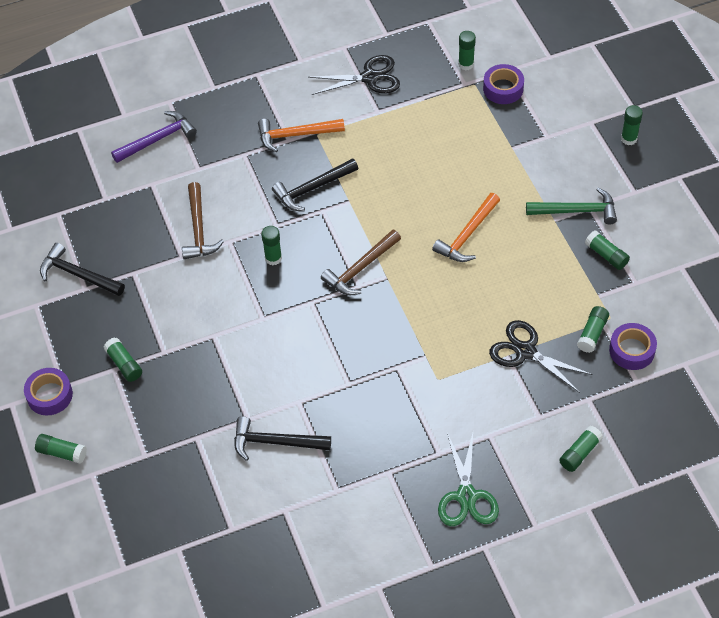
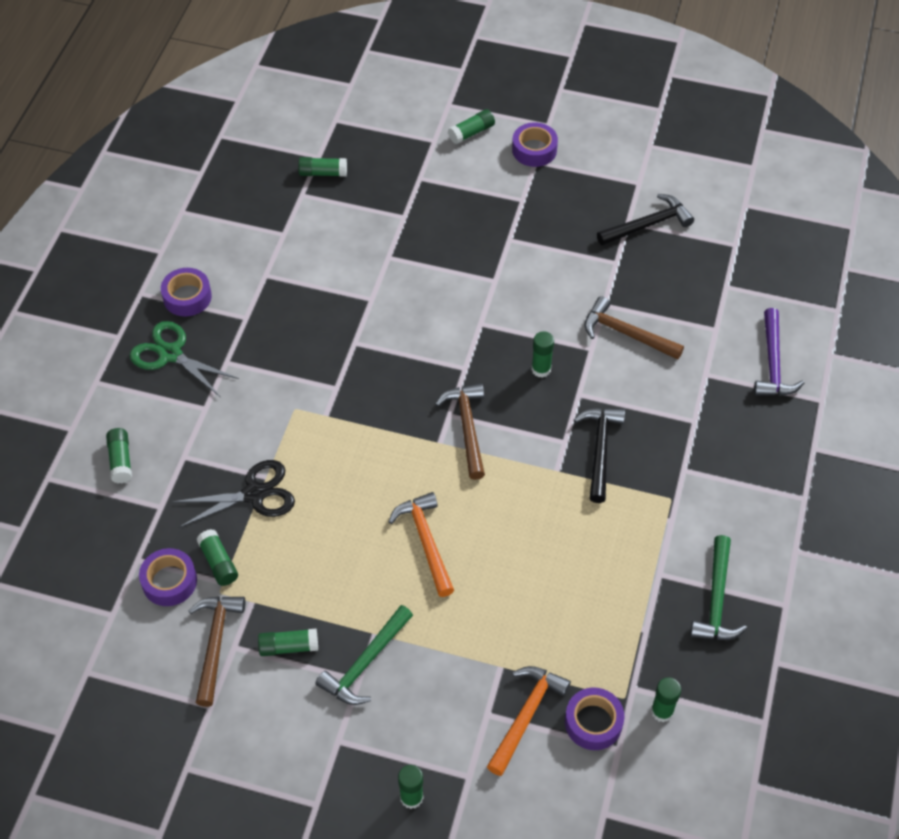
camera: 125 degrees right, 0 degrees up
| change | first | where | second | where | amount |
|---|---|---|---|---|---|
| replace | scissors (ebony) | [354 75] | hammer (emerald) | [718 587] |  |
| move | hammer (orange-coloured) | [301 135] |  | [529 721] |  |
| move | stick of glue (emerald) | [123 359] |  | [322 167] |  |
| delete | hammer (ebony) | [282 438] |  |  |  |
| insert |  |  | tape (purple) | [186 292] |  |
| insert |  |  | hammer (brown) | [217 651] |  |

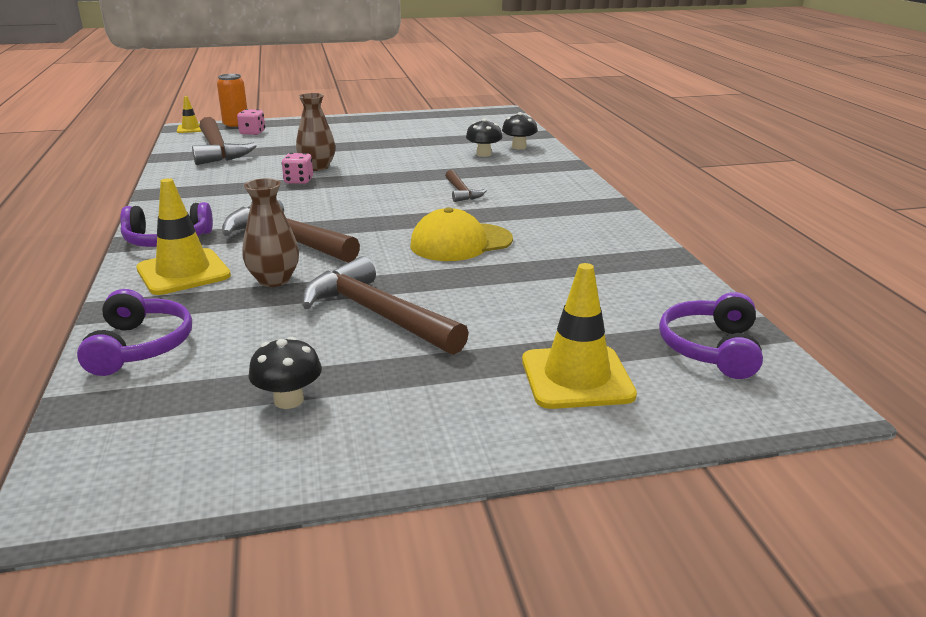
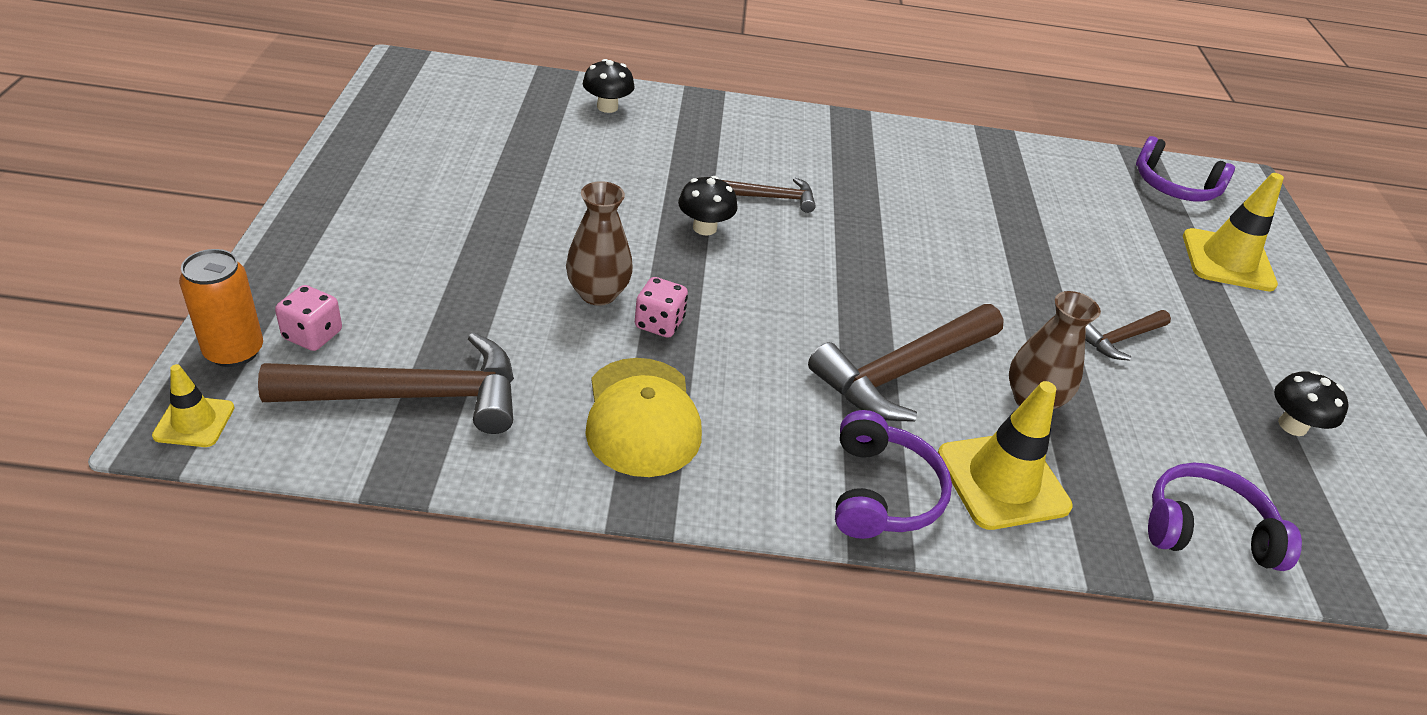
camera: 80 degrees left, 15 degrees up
| change | first | where | second | where | amount |
|---|---|---|---|---|---|
| move | fungus (ebony) | [484 137] |  | [707 205] |  |
| move | peaked cap (golden) | [461 234] |  | [643 417] |  |
| resize | hammer (brown) | [385 305] |  | [1128 335] | x0.52 |

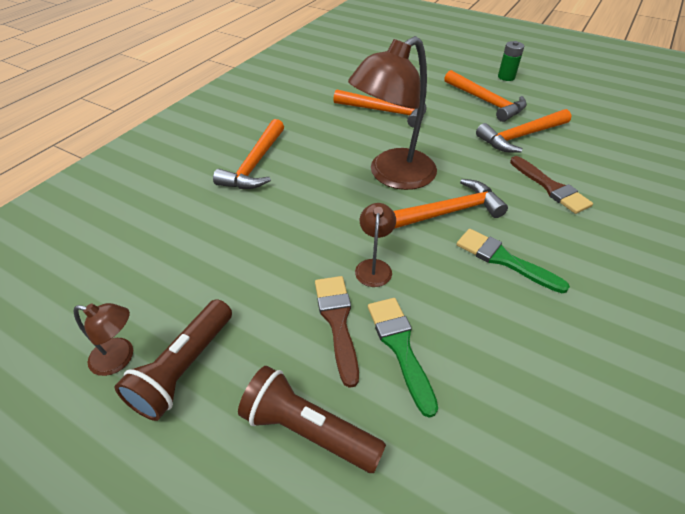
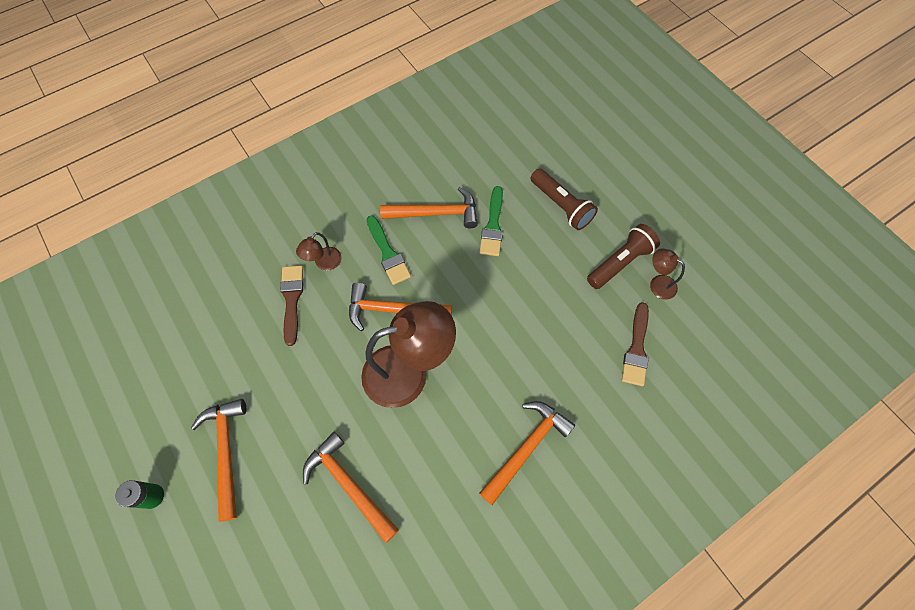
camera: 155 degrees left, 20 degrees up
| change | first | where | second | where | amount |
|---|---|---|---|---|---|
| move | hammer (orange-coloured) | [523 131] |  | [429 207] |  |
| move | lamp (brown) | [375 245] |  | [319 251] |  |
| move | paint brush (brown) | [337 332] |  | [635 344] |  |

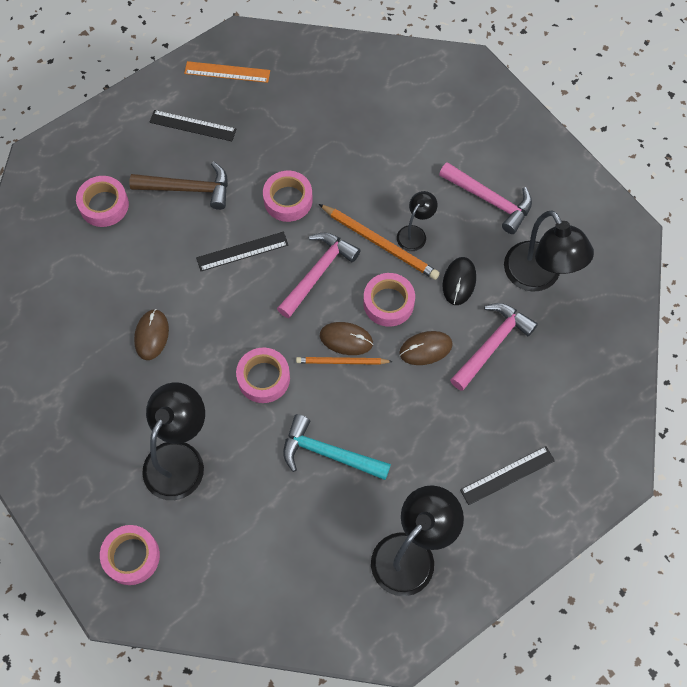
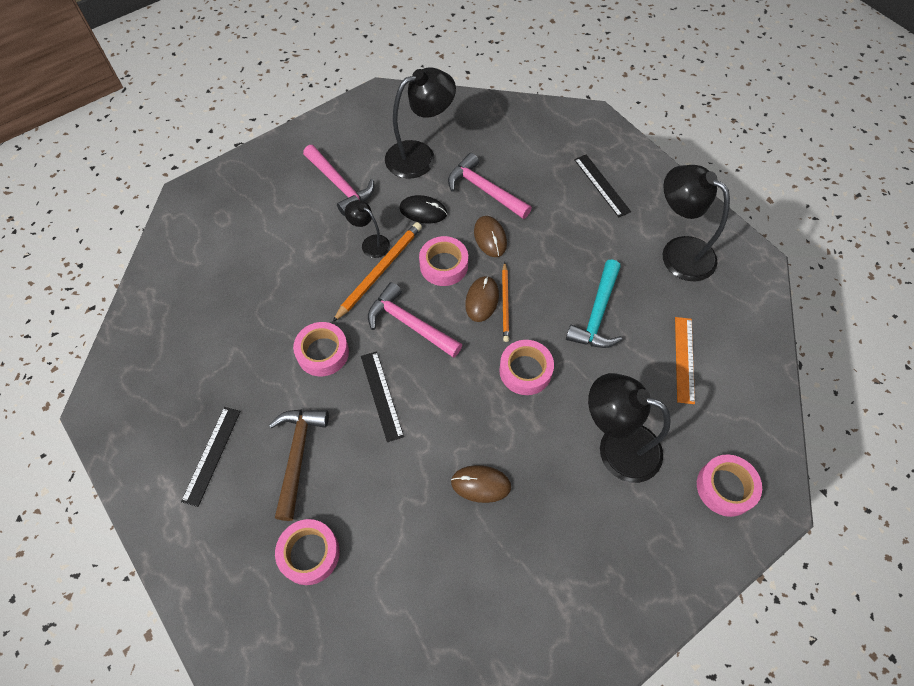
camera: 90 degrees left, 5 degrees down
| change | first | where | second | where | amount |
|---|---|---|---|---|---|
| move | straightedge (orange-coloured) | [227 72] |  | [685 360] |  |
| rotate | hammer (rosy) | [485 198] |  | [338 180] | 105 degrees clockwise |

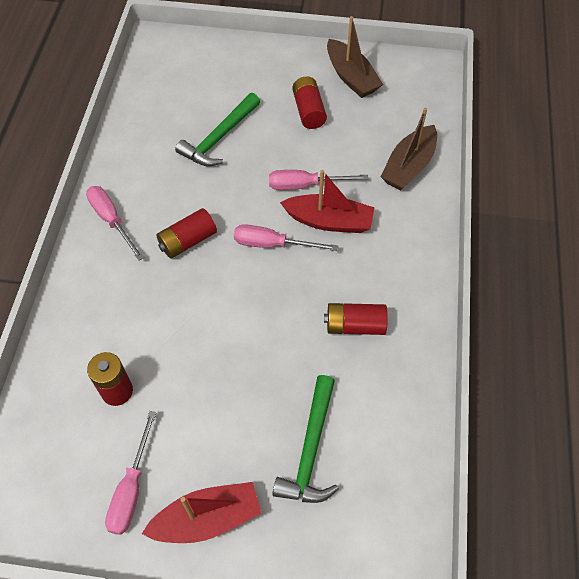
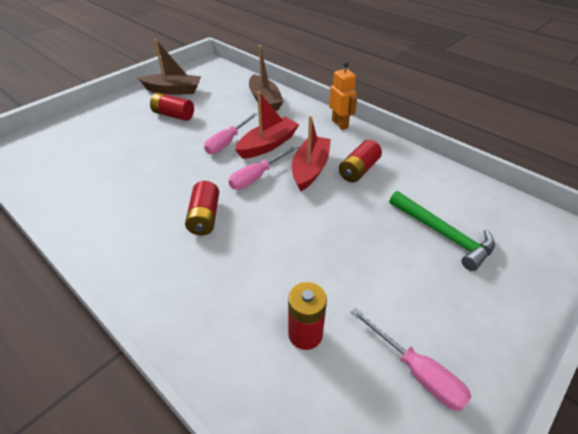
camera: 55 degrees left, 15 degrees down
| change | first | where | second | where | amount |
|---|---|---|---|---|---|
| delete | hammer (emerald) | [217 129] |  |  |  |
| delete | hand screwdriver (rosy) | [115 223] |  |  |  |
| move | boat (red) | [202 512] |  | [311 154] |  |
| insert |  |  | toy robot (orange-coloured) | [343 95] |  |

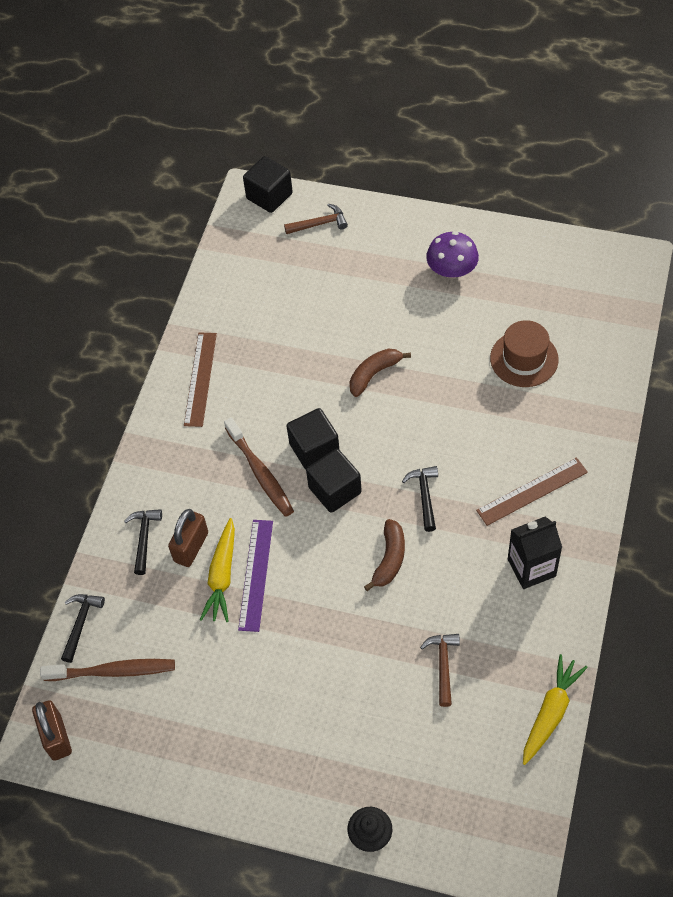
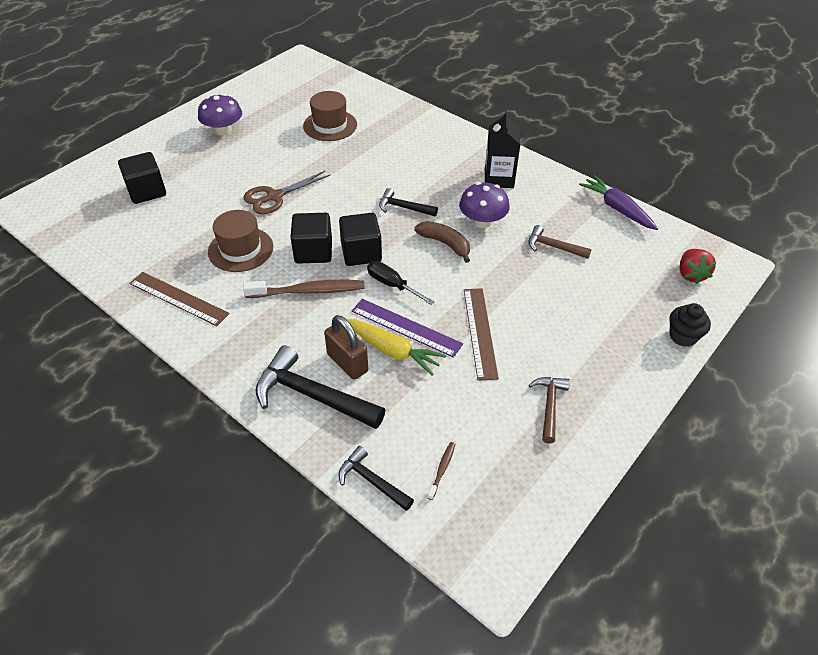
camera: 70 degrees left, 10 degrees down
| change | first | where | second | where | amount |
|---|---|---|---|---|---|
| move | cube (ebony) | [268 184] |  | [142 178] |  |
| move | hammer (brown) | [316 219] |  | [549 410] |  |
| replace | toy banana (brown) | [380 372] | scissors (brown) | [287 192] |  |
| move | straightedge (brown) | [532 491] |  | [481 334] |  |
| resize | hammer (ebony) | [143 542] |  | [320 387] | x1.77 |
| recolor | carrot (golden) | [555 709] | carrot (purple) | [618 202] |  |
| resize | toothbrush (brown) | [107 670] |  | [441 471] | x0.46 |
| delete | padlock (brown) | [52 730] |  |  |  |
| insert |  |  | fungus (purple) | [484 205] |  |
| insert |  |  | tall hat (brown) | [240 241] |  |
| insert |  |  | strawberry (red) | [698 266] |  |
| insert |  |  | hand screwdriver (ebony) | [401 283] |  |

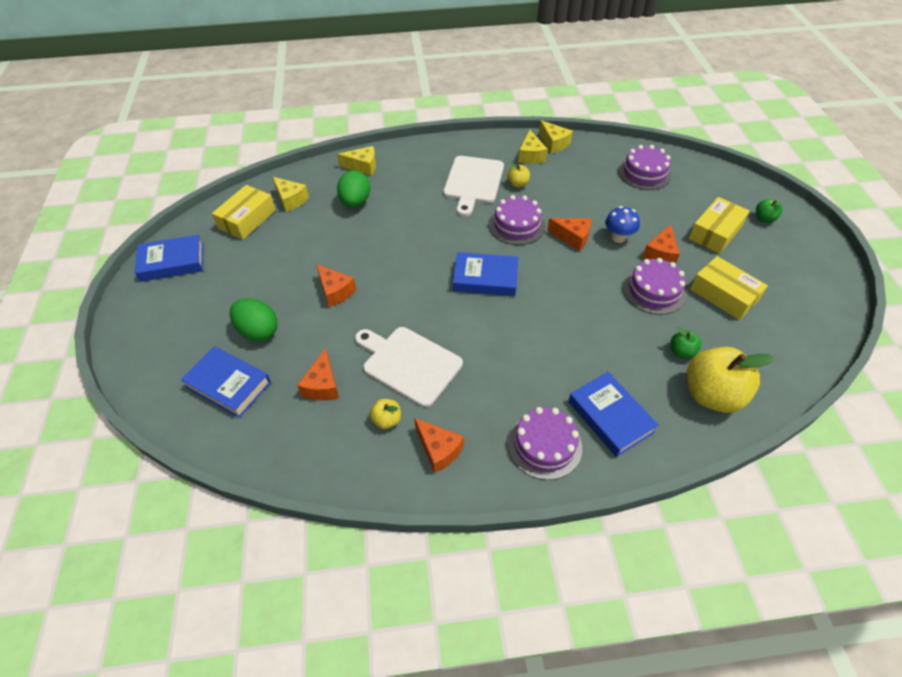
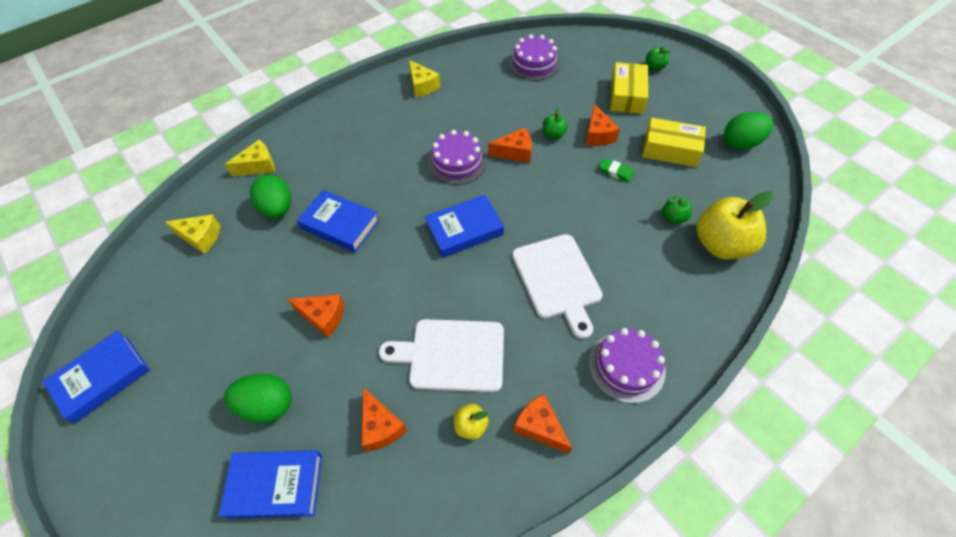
camera: 30 degrees left, 5 degrees up
| change | first | where | second | where | amount |
|---|---|---|---|---|---|
| delete | piece of cheese (golden) | [556 136] |  |  |  |
| move | cutting board (snow-white) | [473 186] |  | [557 286] |  |
| delete | apple (golden) | [518 175] |  |  |  |
| delete | parcel (golden) | [244 212] |  |  |  |
| replace | fungus (royal blue) | [622 224] | apple (emerald) | [555 123] |  |
| replace | cake (purple) | [654 286] | pencil eraser (emerald) | [616 170] |  |
| move | hardback (royal blue) | [613 414] |  | [338 221] |  |
| rotate | piece of cheese (orange-coloured) | [439 445] |  | [543 424] | 150 degrees counterclockwise |
| insert |  |  | egg (emerald) | [748 131] |  |

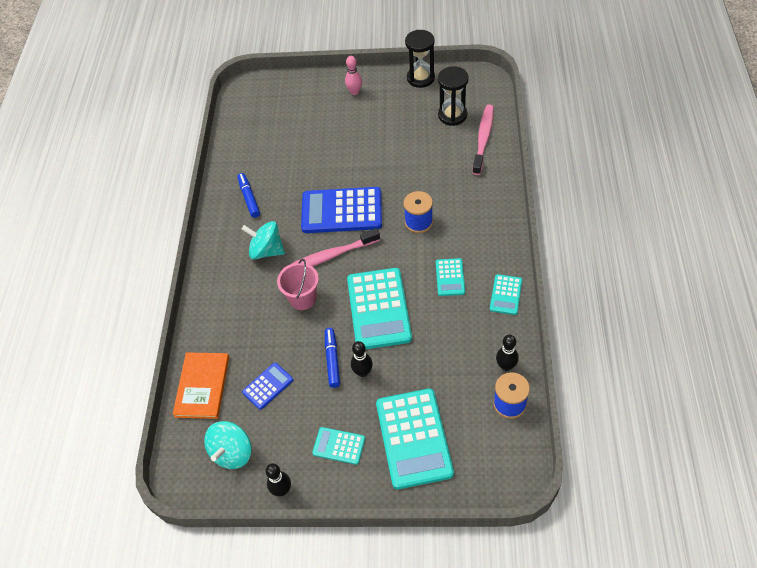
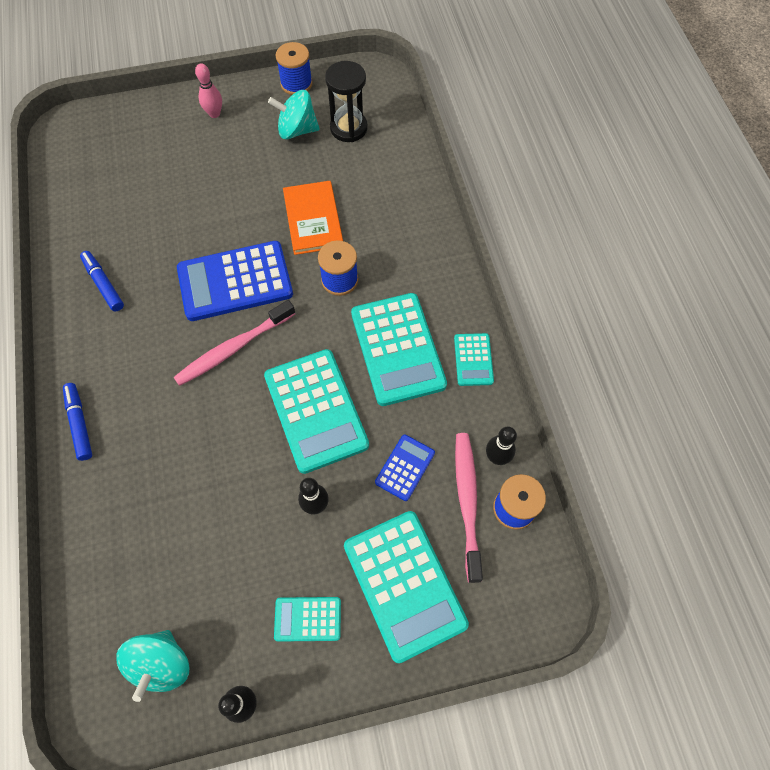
camera: 20 degrees left, 10 degrees up
| change | first | where | second | where | amount |
|---|---|---|---|---|---|
| replace | hourglass (ebony) | [420 59] | reel of thread (royal blue) | [294 68] |  |
| move | toothbrush (rosy) | [483 140] |  | [469 508] |  |
| move | whirligig (teal) | [263 240] |  | [294 114] |  |
| resize | adding machine (teal) | [450 277] |  | [399 349] | x2.00 |
| delete | pail (rosy) | [298 284] |  |  |  |
| move | marker (royal blue) | [332 358] |  | [77 422] |  |
| move | hardback (orange-coloured) | [201 385] |  | [313 218] |  |
| move | adding machine (royal blue) | [267 386] |  | [405 467] |  |

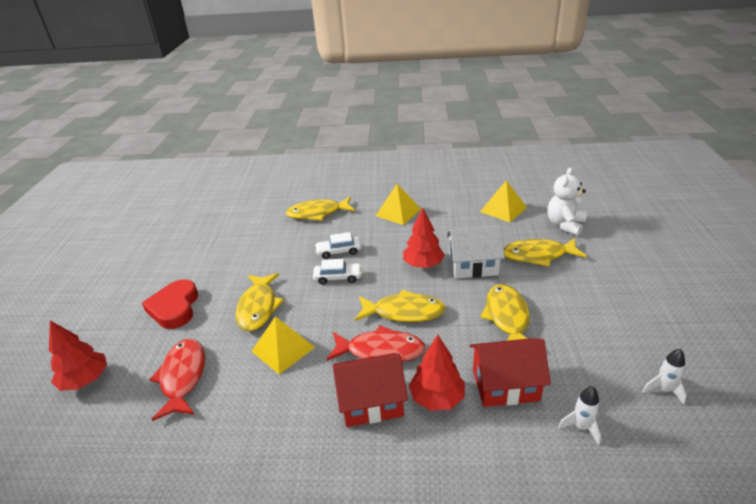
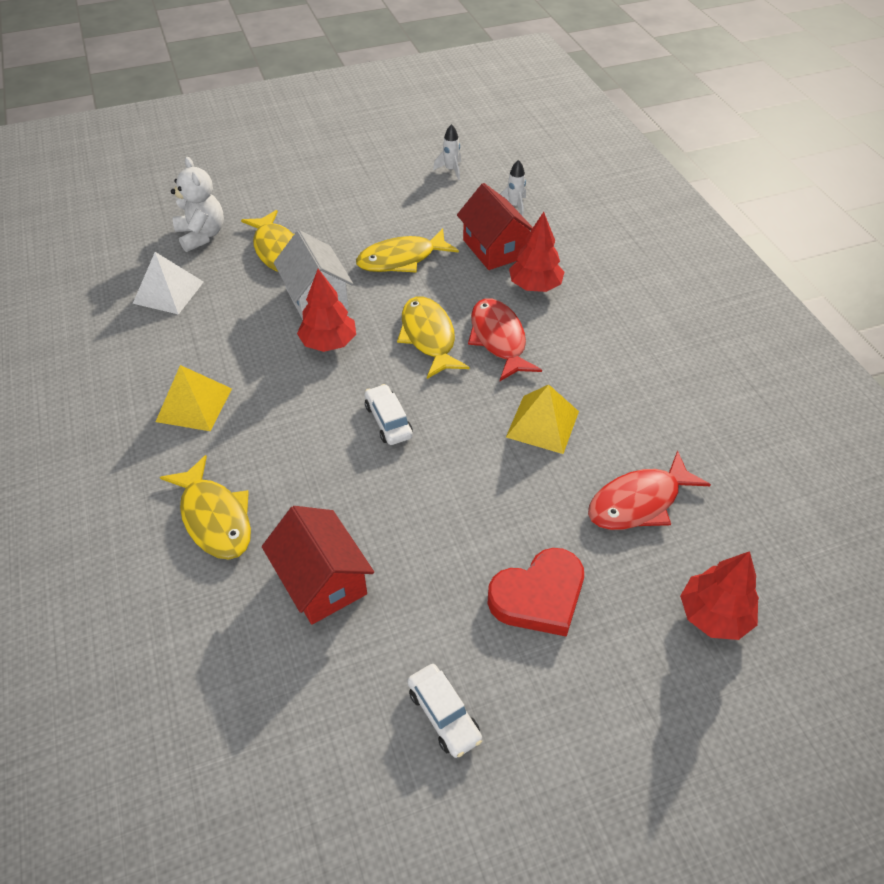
camera: 115 degrees left, 15 degrees up
| change | first | where | second | where | amount |
|---|---|---|---|---|---|
| rotate | teddy (snow-white) | [566 201] |  | [197 204] | 120 degrees counterclockwise |
| recolor | pyramid (golden) | [503 201] | pyramid (snow-white) | [168 283] |  |
| move | toy car (snow-white) | [338 245] |  | [444 711] |  |
| delete | toy fish (golden) | [260 302] |  |  |  |
| move | toy house (red) | [370 390] |  | [318 565] |  |

